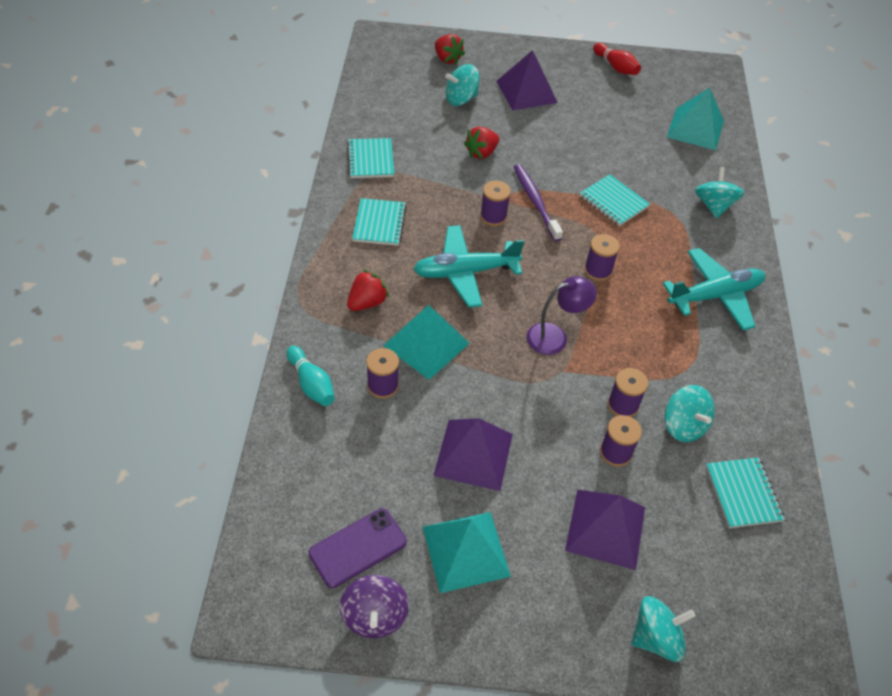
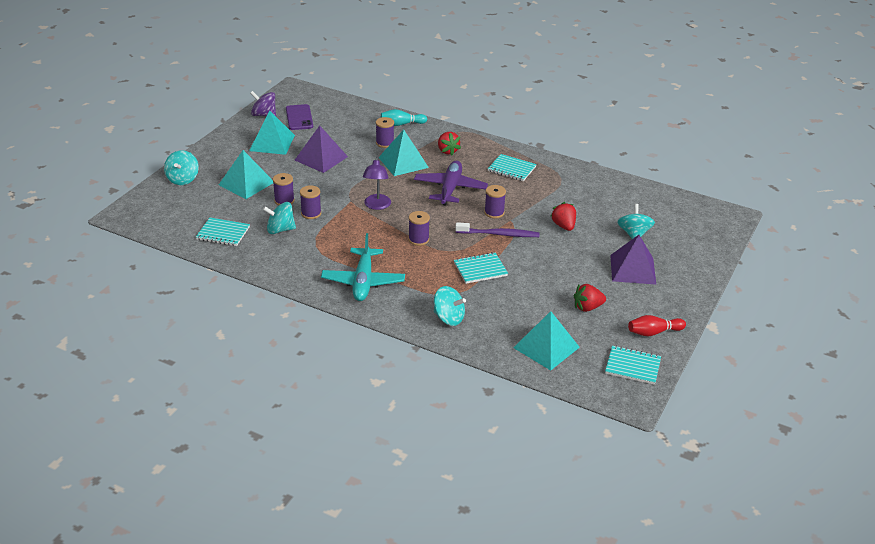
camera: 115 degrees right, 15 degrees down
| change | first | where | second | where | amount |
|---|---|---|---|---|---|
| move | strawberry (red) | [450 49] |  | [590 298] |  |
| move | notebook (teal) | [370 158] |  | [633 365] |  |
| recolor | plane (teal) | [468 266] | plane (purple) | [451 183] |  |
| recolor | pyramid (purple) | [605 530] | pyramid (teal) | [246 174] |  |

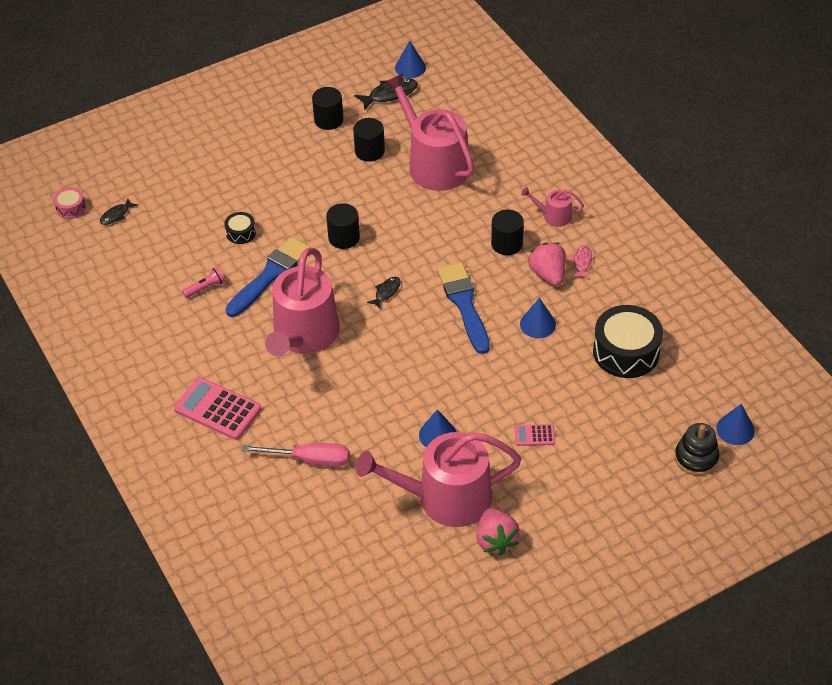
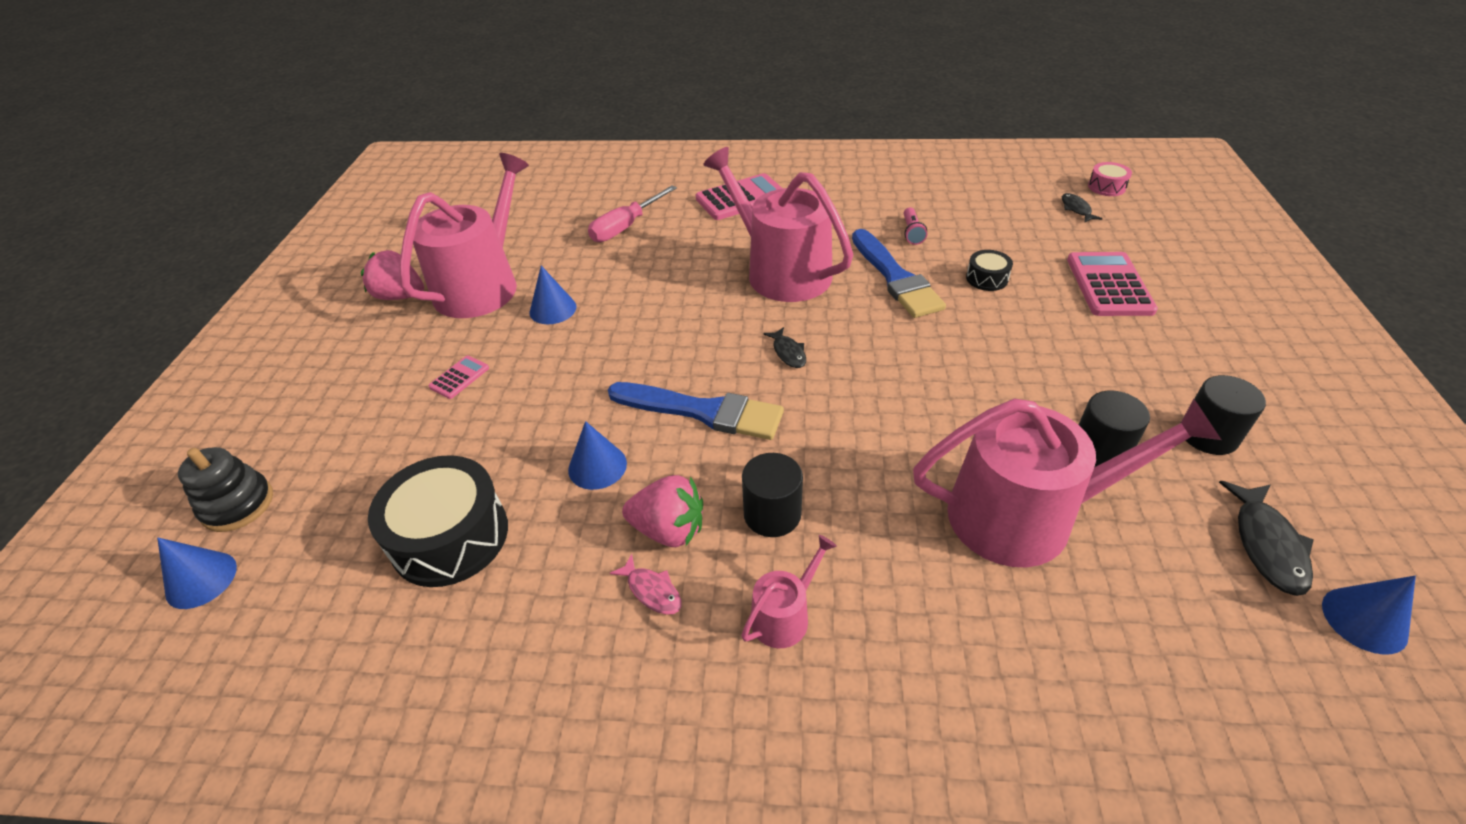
camera: 125 degrees right, 5 degrees down
| change | first | where | second | where | amount |
|---|---|---|---|---|---|
| delete | cylinder shape (ebony) | [343 226] |  |  |  |
| insert |  |  | adding machine (rosy) | [1112 284] |  |

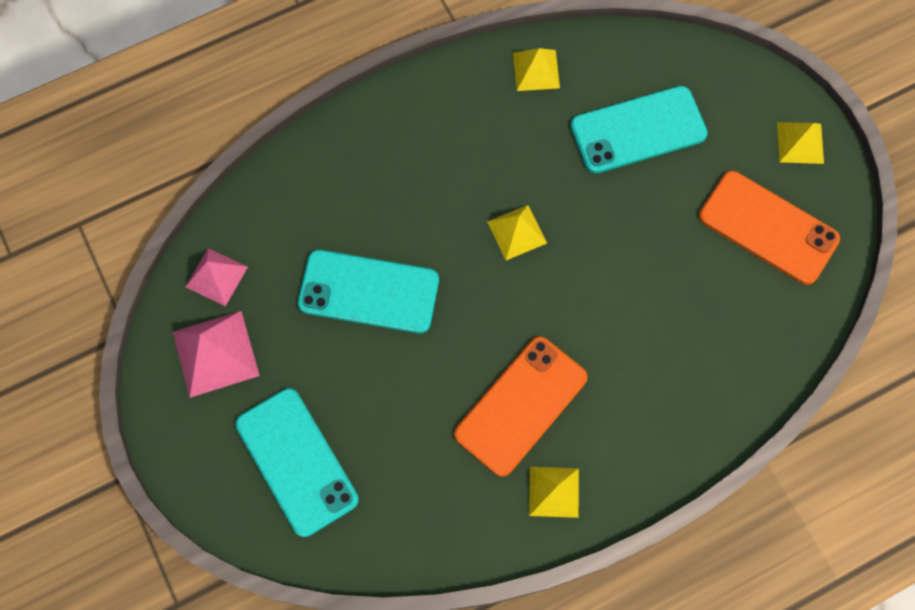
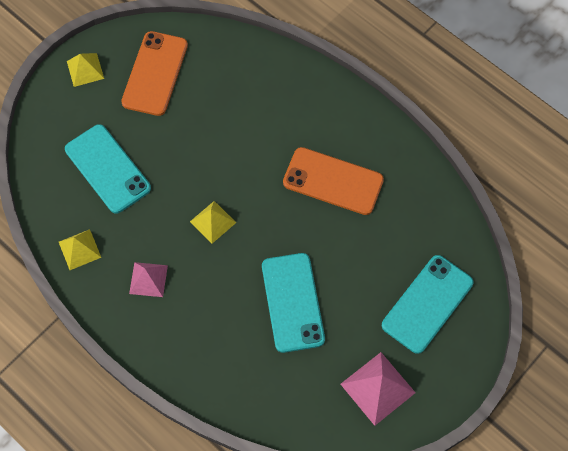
camera: 110 degrees left, 5 degrees down
| change | first | where | second | where | amount |
|---|---|---|---|---|---|
| move | pyramid (rosy) | [217 277] |  | [148 279] |  |
| delete | pyramid (golden) | [554 492] |  |  |  |

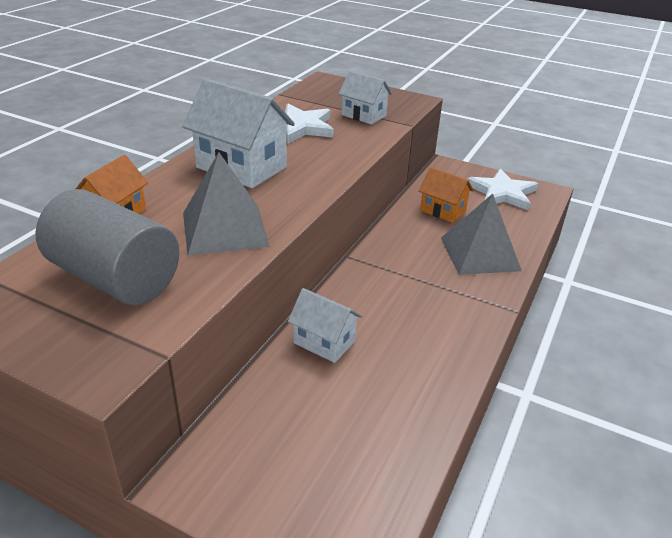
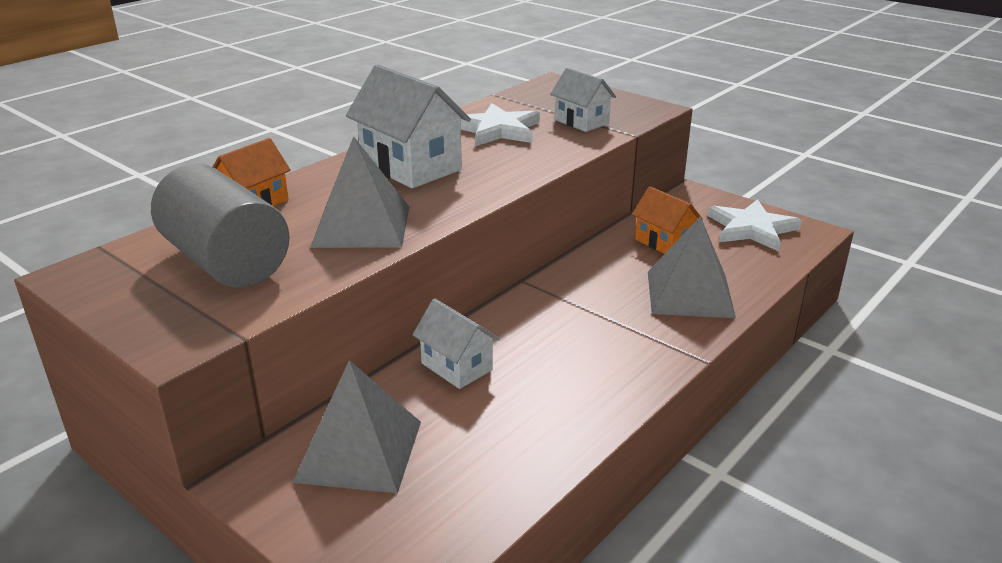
camera: 15 degrees right, 5 degrees down
| change | first | where | second | where | amount |
|---|---|---|---|---|---|
| insert |  |  | pyramid (ash-grey) | [356 426] |  |

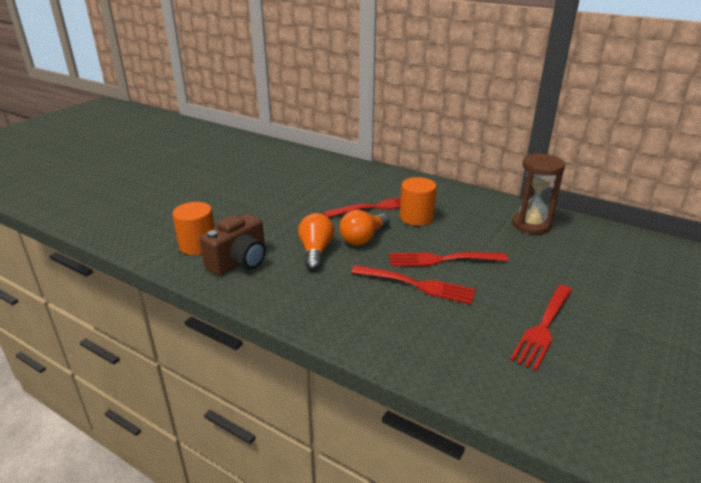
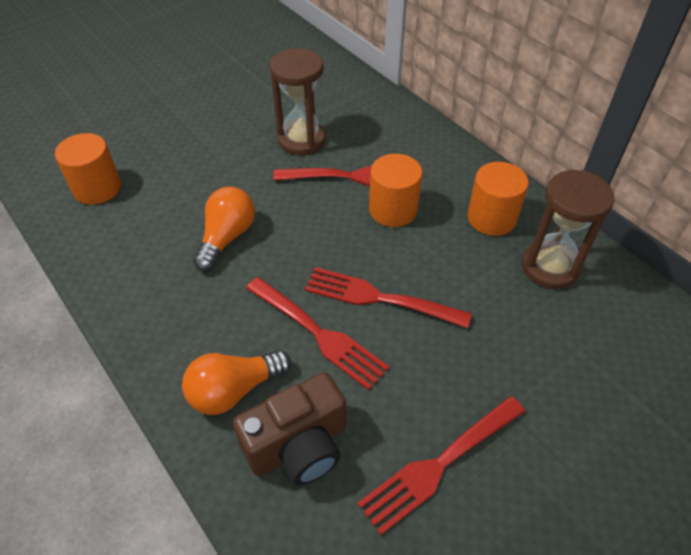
camera: 20 degrees right, 20 degrees up
| change | first | where | second | where | amount |
|---|---|---|---|---|---|
| move | bulb (orange-coloured) | [364 228] |  | [236 382] |  |
| move | camera (brown) | [233 245] |  | [289 429] |  |
| insert |  |  | hourglass (brown) | [298 101] |  |
| insert |  |  | cylinder shape (orange-coloured) | [498 199] |  |

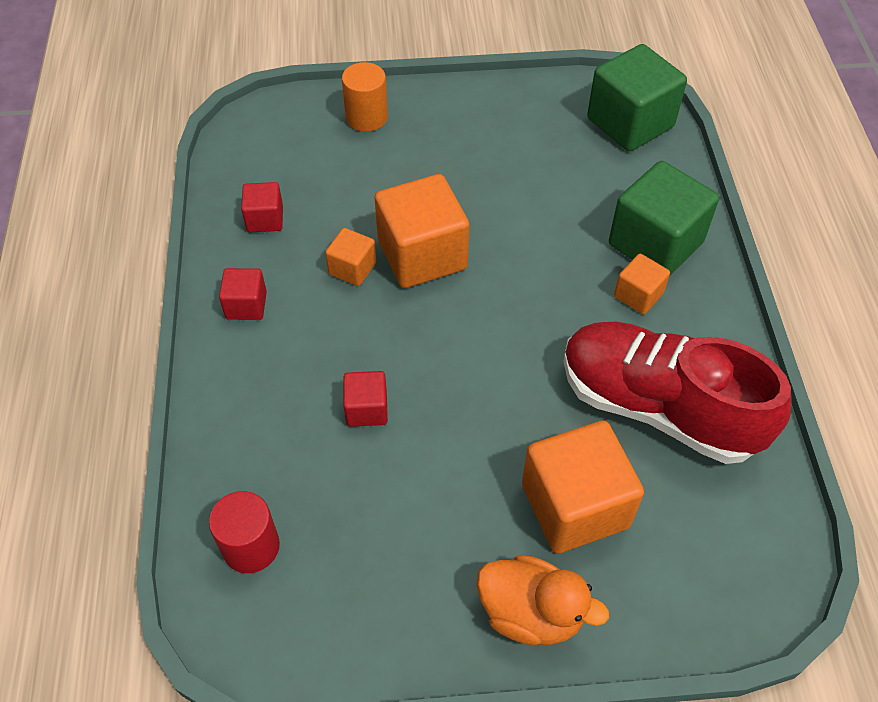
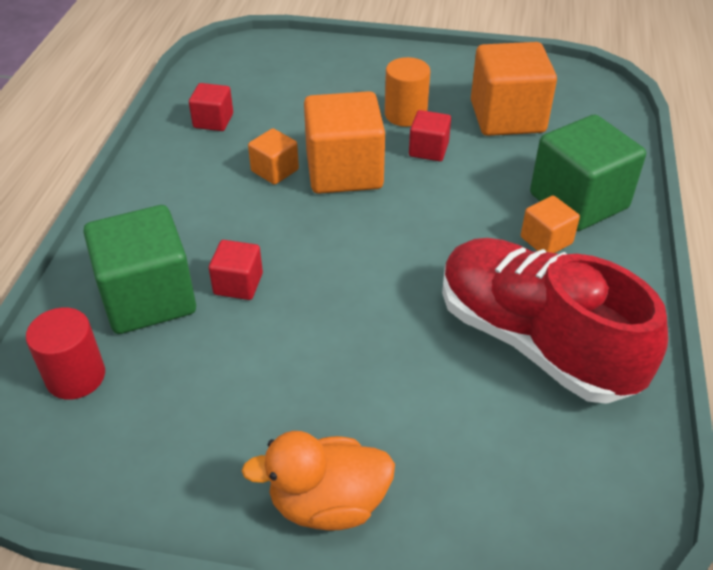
camera: 15 degrees right, 10 degrees down
| change | first | where | second | where | amount |
|---|---|---|---|---|---|
| move | cube (emerald) | [637 98] |  | [140 269] |  |
| move | cylinder shape (orange-coloured) | [365 97] |  | [407 92] |  |
| move | cube (red) | [243 294] |  | [430 135] |  |
| move | cube (orange-coloured) | [583 487] |  | [514 89] |  |
| rotate | rubber duck (orange-coloured) | [543 599] |  | [318 481] | 135 degrees clockwise |

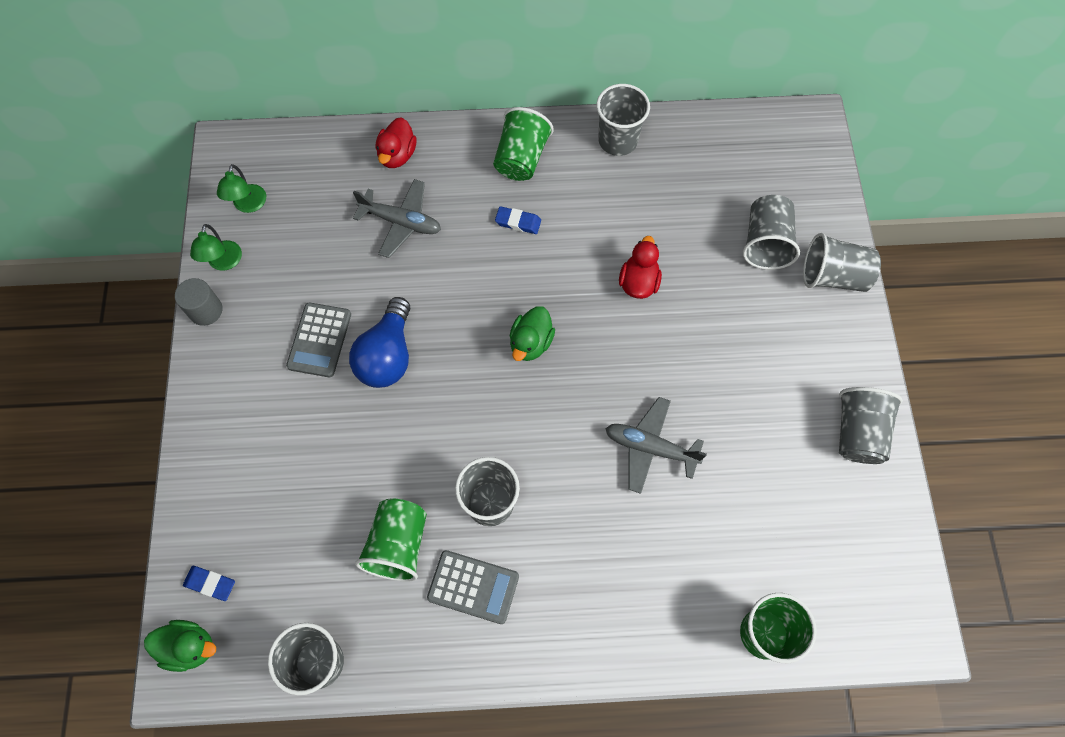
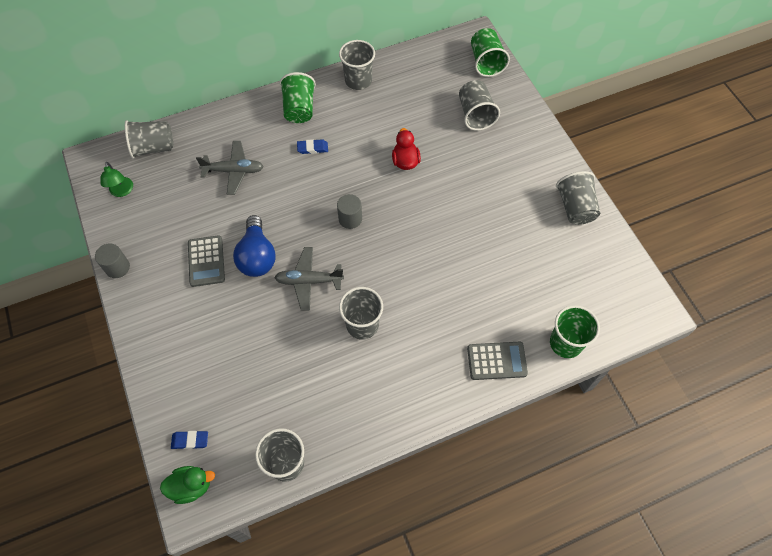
camera: 20 degrees left, 5 degrees down
| change | first | where | second | where | amount |
|---|---|---|---|---|---|
| delete | rubber duck (red) | [396 142] |  |  |  |
| delete | lamp (emerald) | [216 247] |  |  |  |
| move | beaker (ash-grey) | [842 262] |  | [149 139] |  |
| replace | rubber duck (emerald) | [532 333] | cylinder shape (ash-grey) | [349 211] |  |
| move | plane (ash-grey) | [656 445] |  | [309 279] |  |
| move | beaker (emerald) | [391 540] |  | [490 52] |  |
| move | adding machine (ash-grey) | [473 587] |  | [497 361] |  |

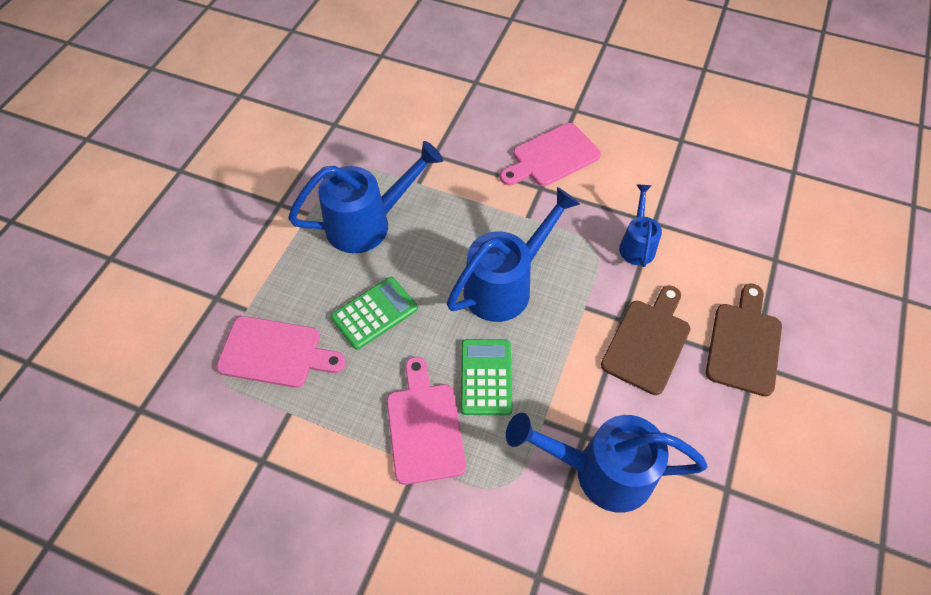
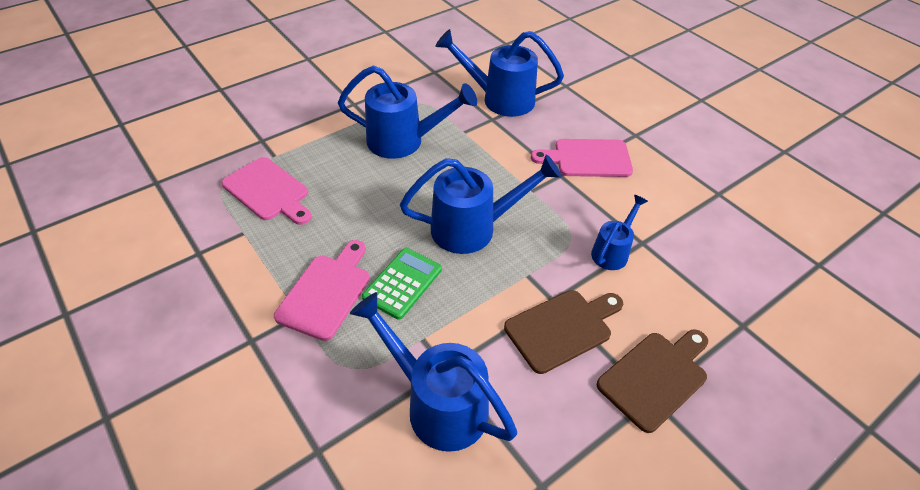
camera: 30 degrees right, 10 degrees down
| change | first | where | second | where | amount |
|---|---|---|---|---|---|
| delete | adding machine (emerald) | [374 313] |  |  |  |
| insert |  |  | sprinkling can (royal blue) | [499 73] |  |

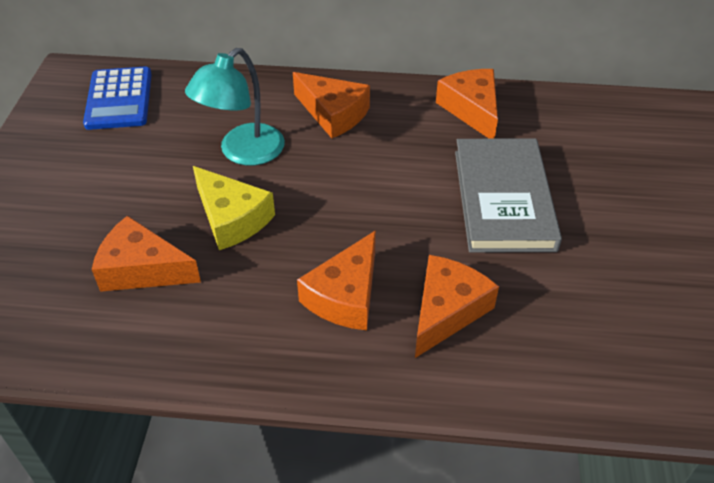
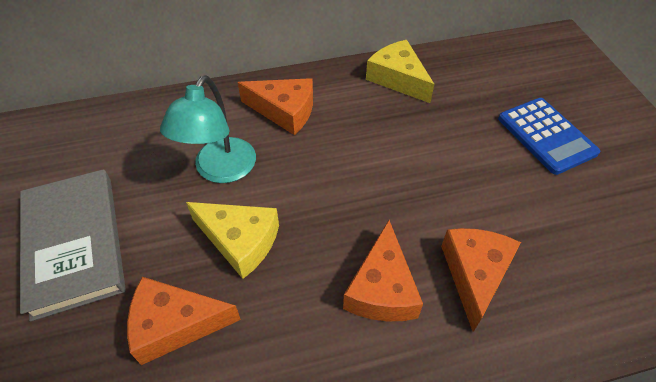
camera: 20 degrees left, 5 degrees up
| change | first | where | second | where | amount |
|---|---|---|---|---|---|
| move | adding machine (royal blue) | [117 98] |  | [549 136] |  |
| recolor | piece of cheese (orange-coloured) | [467 104] | piece of cheese (golden) | [400 71] |  |
| move | hardback (ash-grey) | [508 195] |  | [73 245] |  |

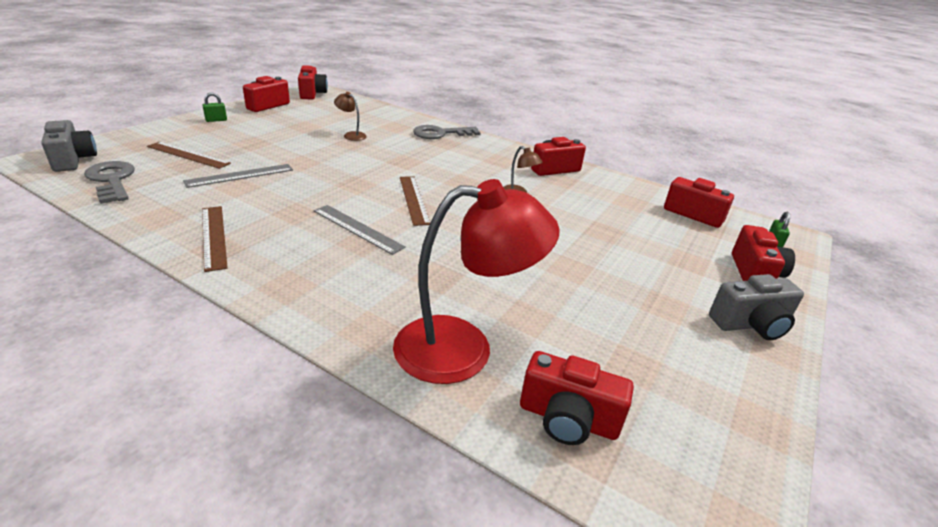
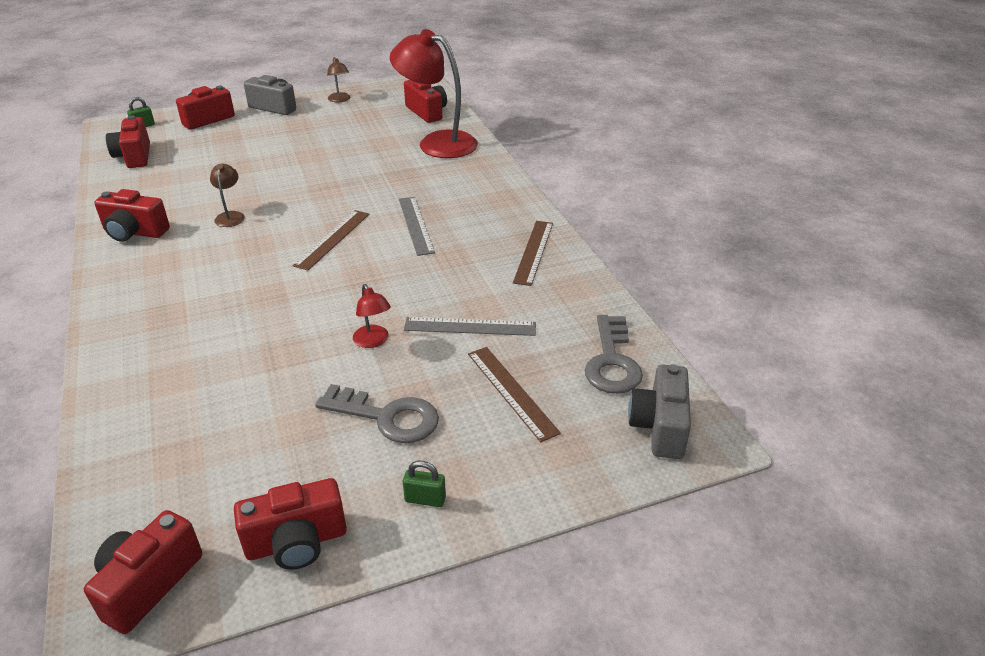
camera: 140 degrees left, 5 degrees up
| change | first | where | second | where | amount |
|---|---|---|---|---|---|
| move | lamp (brown) | [350 116] |  | [338 79] |  |
| move | door key (ash-grey) | [447 132] |  | [377 413] |  |
| insert |  |  | lamp (red) | [372 316] |  |

